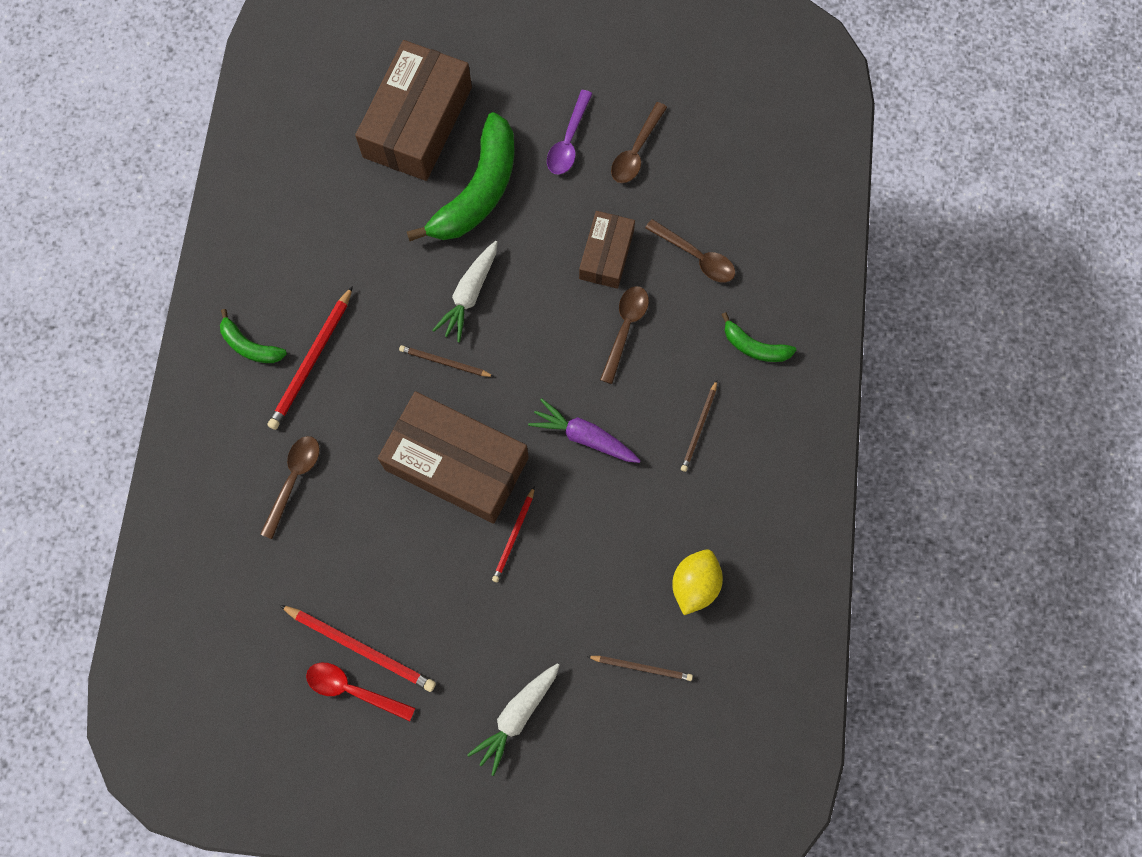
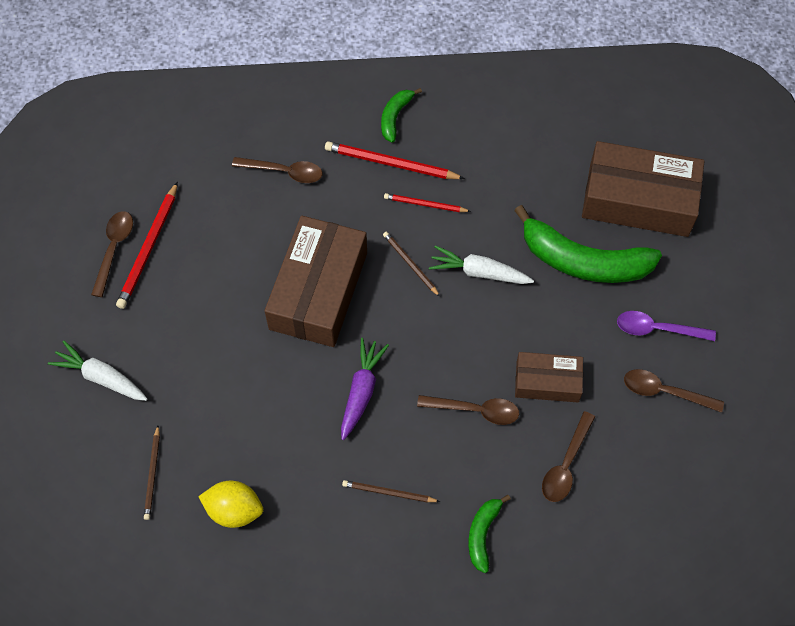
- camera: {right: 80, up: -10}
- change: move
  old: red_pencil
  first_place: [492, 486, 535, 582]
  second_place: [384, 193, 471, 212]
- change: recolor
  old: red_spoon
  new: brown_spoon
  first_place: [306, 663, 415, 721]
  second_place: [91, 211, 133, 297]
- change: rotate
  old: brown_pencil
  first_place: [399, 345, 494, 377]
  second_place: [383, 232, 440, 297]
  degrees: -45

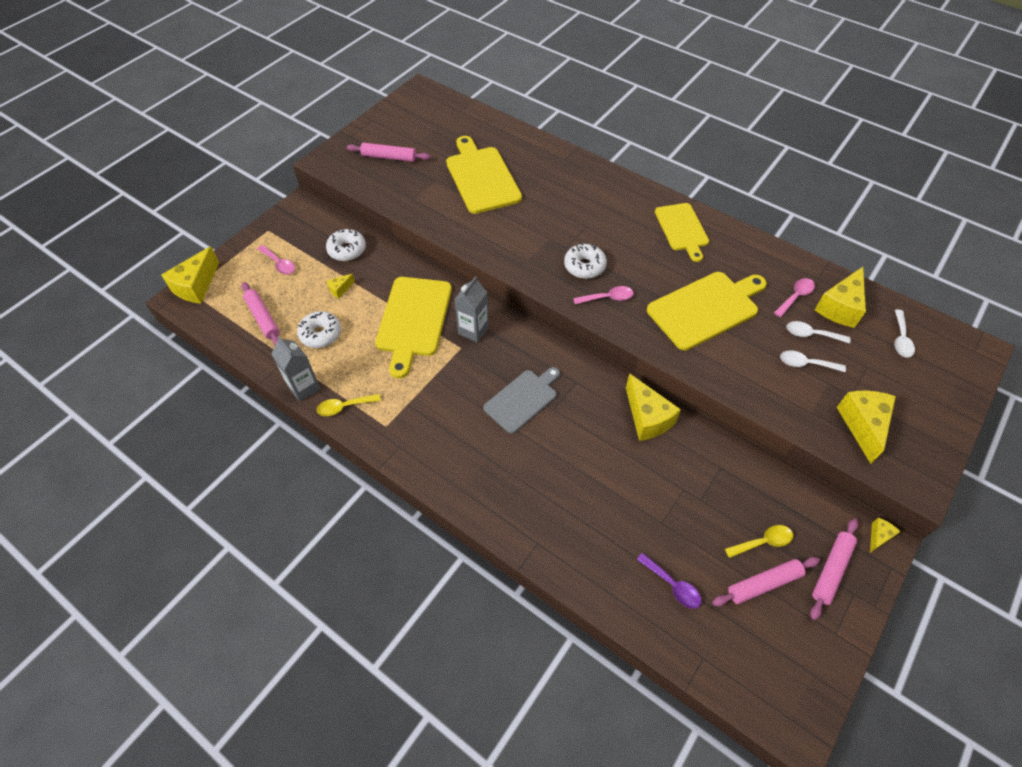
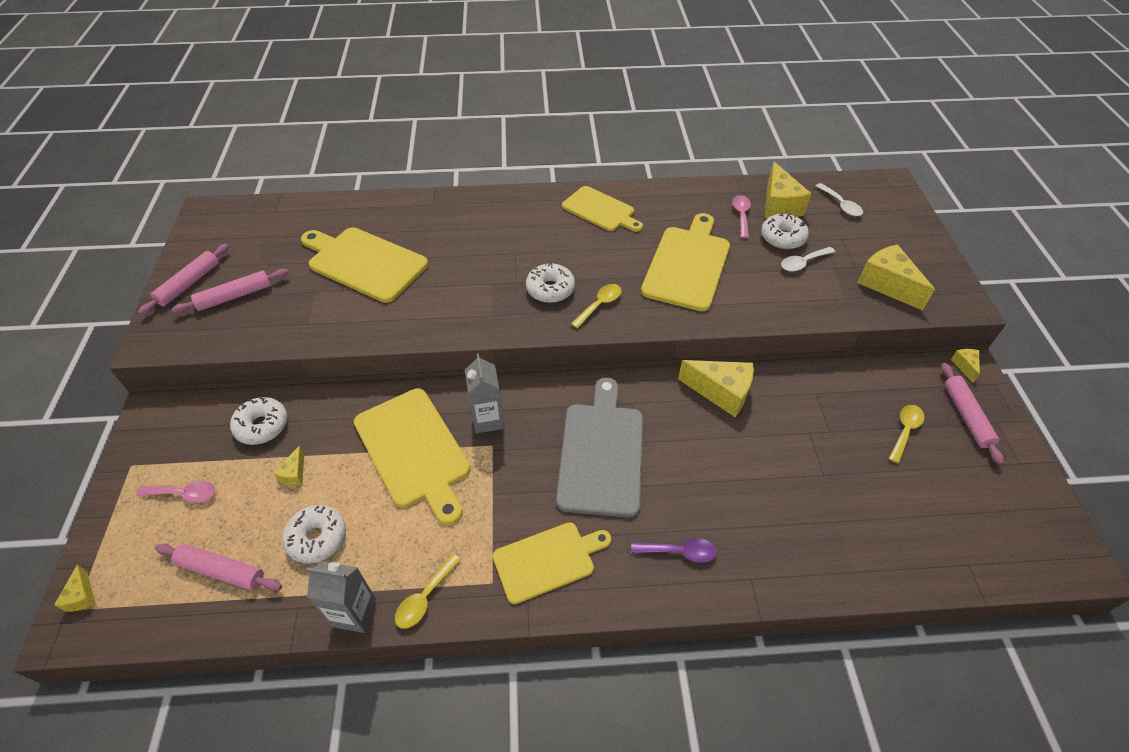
- camera: {right: -40, up: -5}
- change: insert
  new: yellow_cutting_board
  second_place: [493, 522, 611, 604]
- change: move
  old: purple_spoon
  first_place: [637, 553, 702, 609]
  second_place: [631, 538, 717, 563]
- change: move
  old: pink_rolling_pin
  first_place: [712, 557, 820, 606]
  second_place: [138, 244, 229, 315]
- change: replace
  old: white_spoon
  new: white_donut
  first_place: [786, 321, 851, 344]
  second_place: [761, 213, 809, 249]
- change: recolor
  old: pink_spoon
  new: yellow_spoon
  first_place: [573, 286, 634, 304]
  second_place: [571, 284, 622, 329]
- change: resize
  old: yellow_cheese
  first_place: [161, 246, 219, 304]
  second_place: [54, 564, 96, 612]
  factor: 0.48
- change: resize
  old: grey_cutting_board
  first_place: [483, 367, 560, 434]
  second_place: [556, 377, 643, 518]
  factor: 1.51

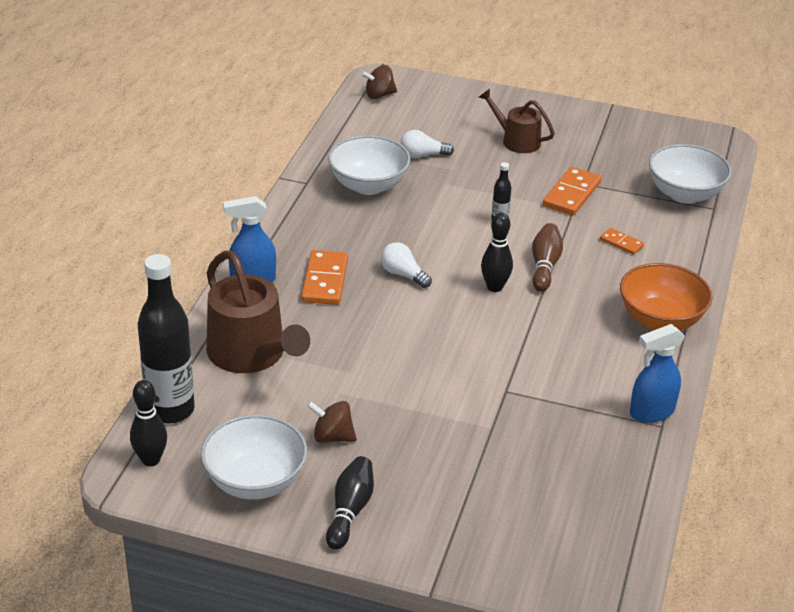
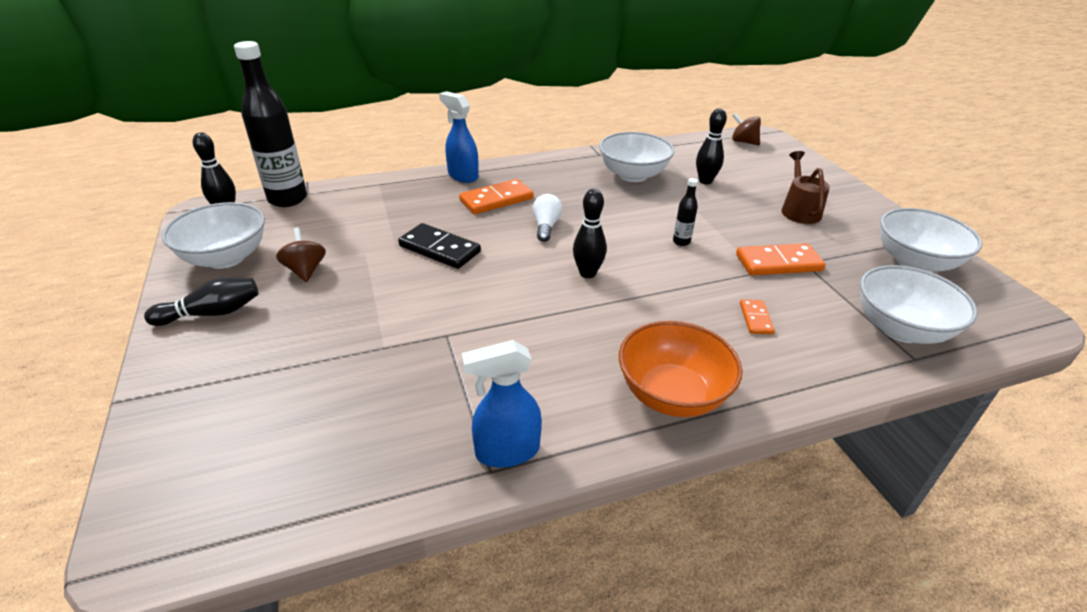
- camera: {right: 55, up: 0}
- change: delete
  old: brown_watering_can
  first_place: [206, 251, 310, 373]
- change: delete
  old: brown_bowling_pin
  first_place: [532, 223, 563, 292]
- change: insert
  new: black_domino
  second_place: [398, 223, 481, 269]
- change: insert
  new: white_bowl
  second_place: [880, 208, 982, 272]
- change: replace
  old: white_light_bulb
  new: black_bowling_pin
  first_place: [400, 130, 454, 158]
  second_place: [696, 108, 727, 184]
- change: rotate
  old: blue_spray_bottle
  first_place: [630, 324, 685, 423]
  second_place: [461, 340, 542, 468]
  degrees: -45

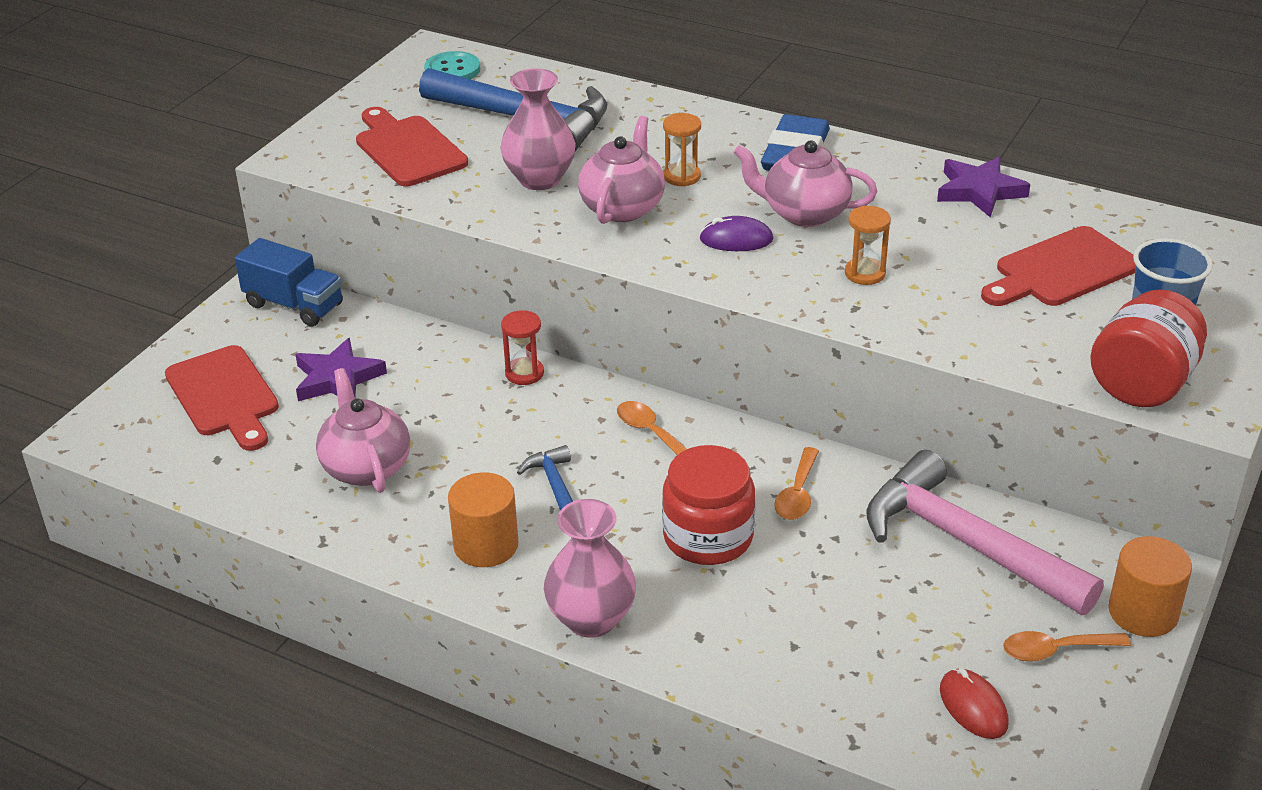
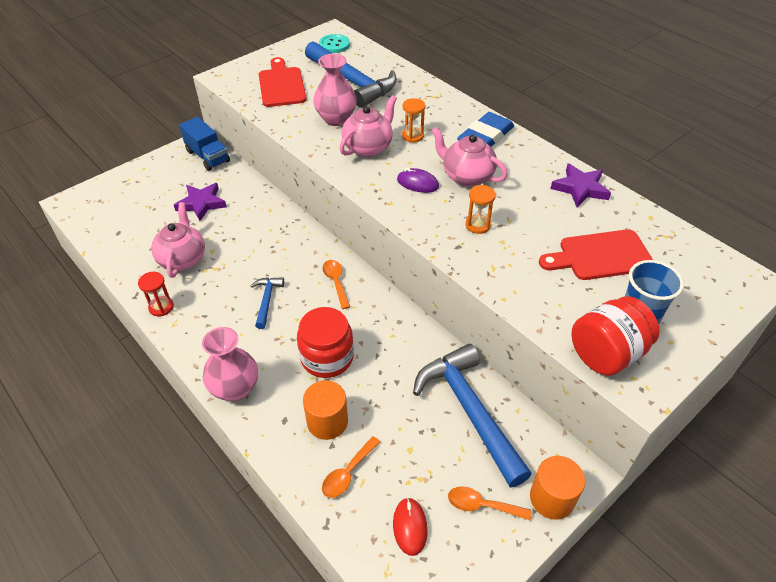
- camera: {right: 20, up: 10}
- change: delete
  old: red_cutting_board
  first_place: [165, 345, 279, 451]
- change: move
  old: orange_cylinder
  first_place: [448, 472, 519, 567]
  second_place: [303, 380, 348, 440]
- change: move
  old: red_hourglass
  first_place: [501, 310, 544, 385]
  second_place: [138, 272, 174, 316]
- change: move
  old: orange_spoon
  first_place: [774, 447, 819, 520]
  second_place: [322, 436, 380, 498]
- change: recolor
  old: pink_hammer
  new: blue_hammer
  first_place: [866, 450, 1104, 615]
  second_place: [413, 344, 532, 488]

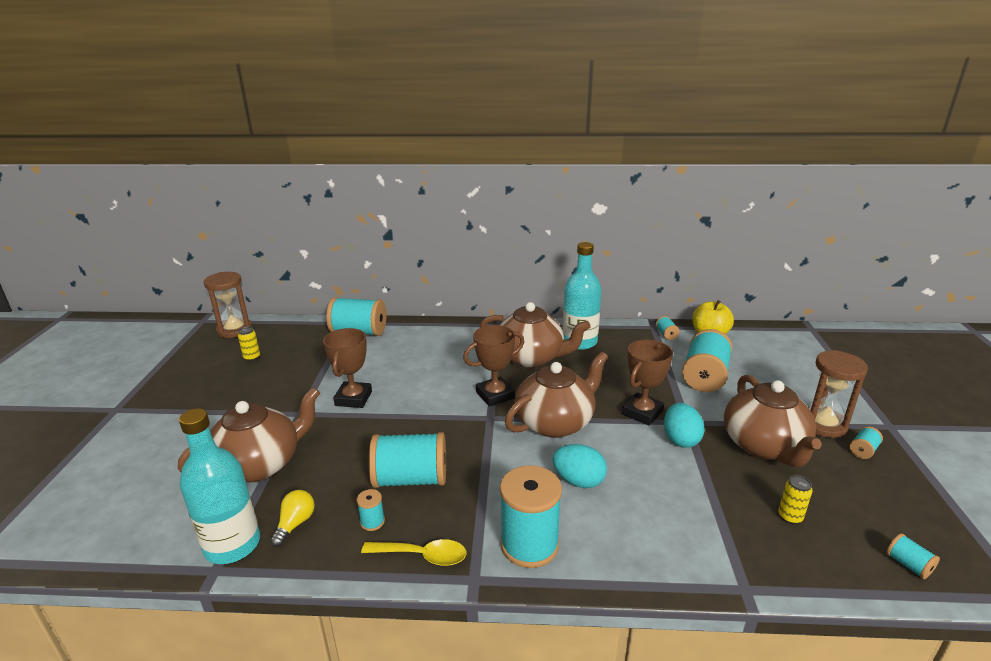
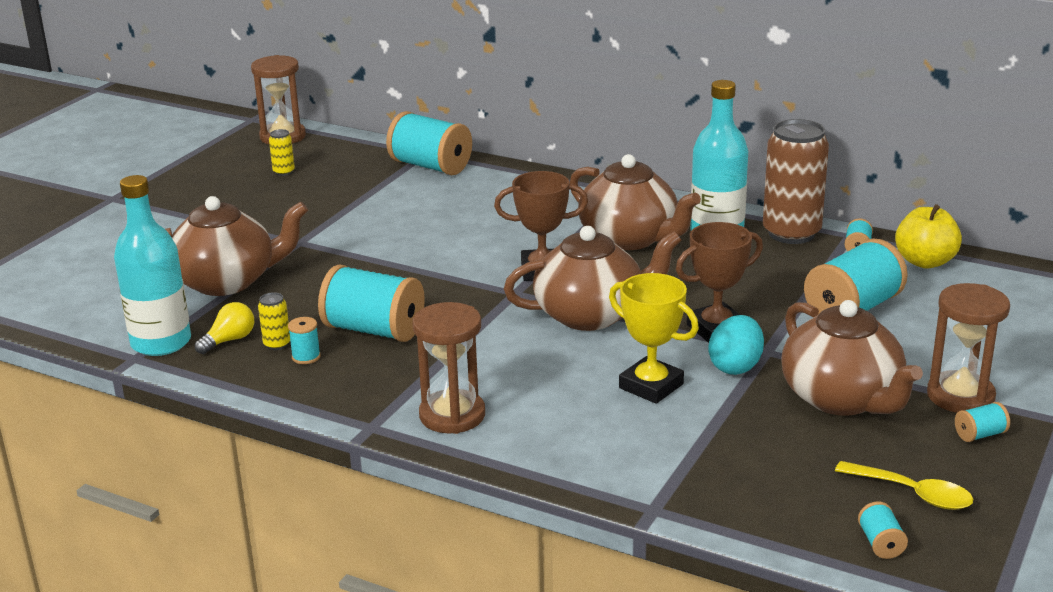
- camera: {right: 25, up: 0}
- change: delete
  old: brown_trophy
  first_place: [323, 328, 372, 408]
- change: delete
  old: turquoise_egg
  first_place: [552, 444, 607, 488]
- change: insert
  new: yellow_trophy
  second_place: [609, 273, 699, 404]
- change: insert
  new: brown_can
  second_place: [763, 119, 829, 244]
- change: move
  old: yellow_spoon
  first_place: [361, 539, 467, 566]
  second_place: [835, 461, 973, 510]
- change: move
  old: yellow_can
  first_place: [778, 475, 813, 524]
  second_place: [258, 292, 290, 350]
- change: replace
  old: turquoise_spool
  new: brown_hourglass
  first_place: [500, 465, 562, 568]
  second_place: [413, 302, 485, 434]
- change: rotate
  old: brown_teapot
  first_place: [724, 375, 822, 467]
  second_place: [781, 300, 923, 416]
  degrees: -45

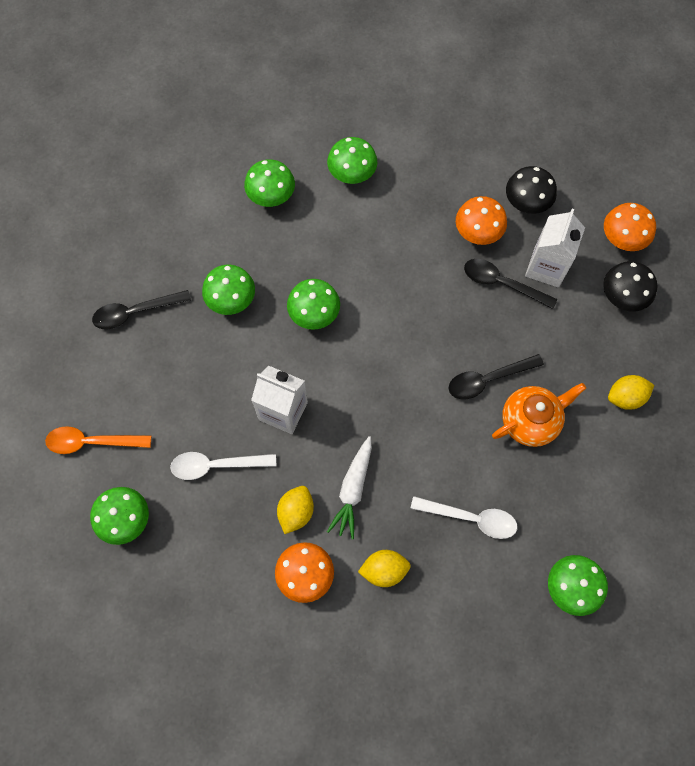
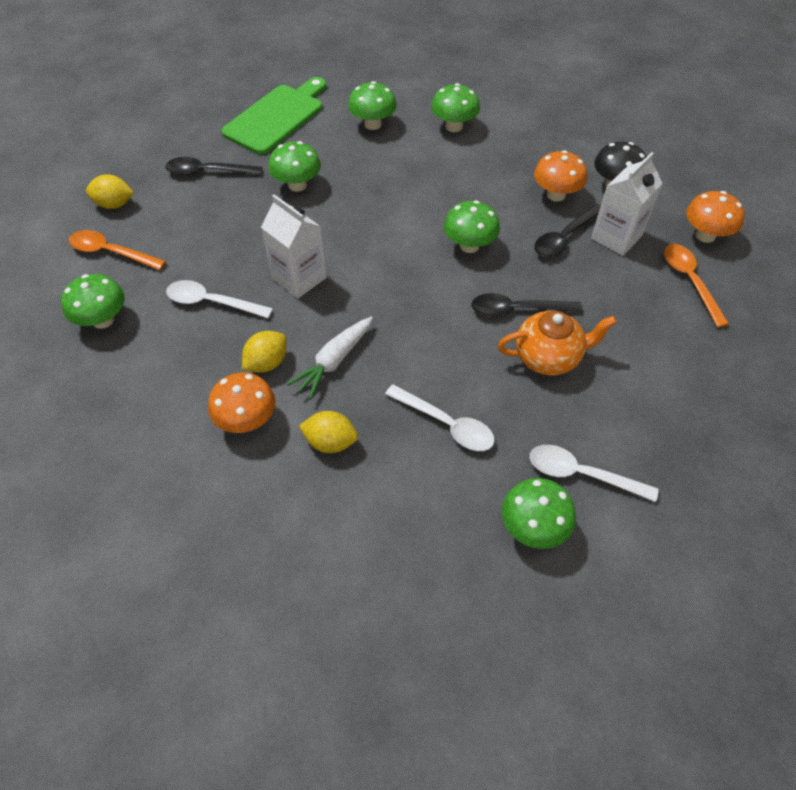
- camera: {right: 20, up: -15}
- change: insert
  new: green_cutting_board
  second_place: [221, 77, 326, 155]
- change: insert
  new: white_spoon
  second_place: [530, 445, 659, 502]
- change: move
  old: green_mushroom
  first_place: [287, 279, 340, 330]
  second_place: [444, 200, 500, 253]
- change: move
  old: yellow_lemon
  first_place: [608, 375, 654, 410]
  second_place: [86, 174, 134, 209]
- change: replace
  old: black_mushroom
  new: orange_spoon
  first_place: [603, 261, 657, 312]
  second_place: [664, 244, 729, 328]
- change: rotate
  old: black_spoon
  first_place: [464, 259, 557, 309]
  second_place: [534, 204, 601, 257]
  degrees: -90

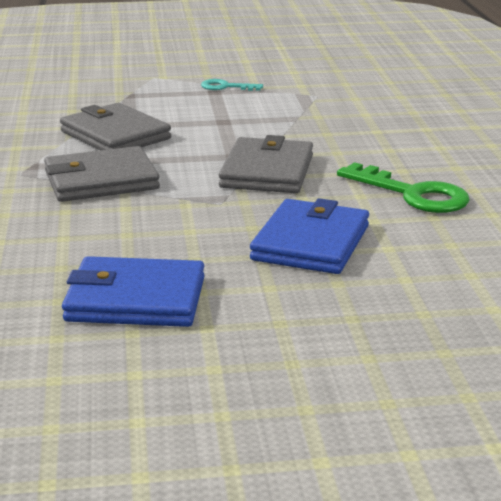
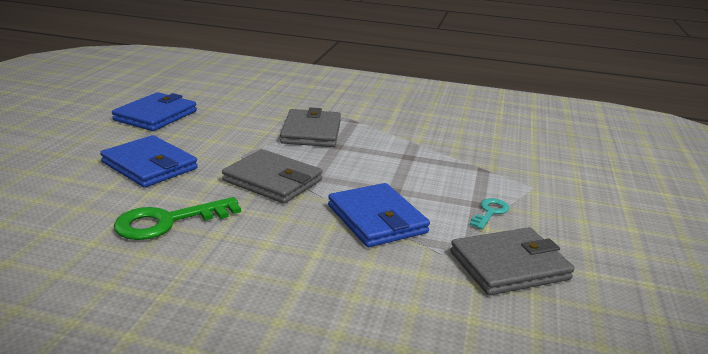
- camera: {right: 110, up: 0}
- change: insert
  new: blue_wallet
  second_place: [328, 183, 430, 247]
- change: move
  old: grey_wallet
  first_place: [60, 103, 171, 150]
  second_place: [450, 227, 575, 295]

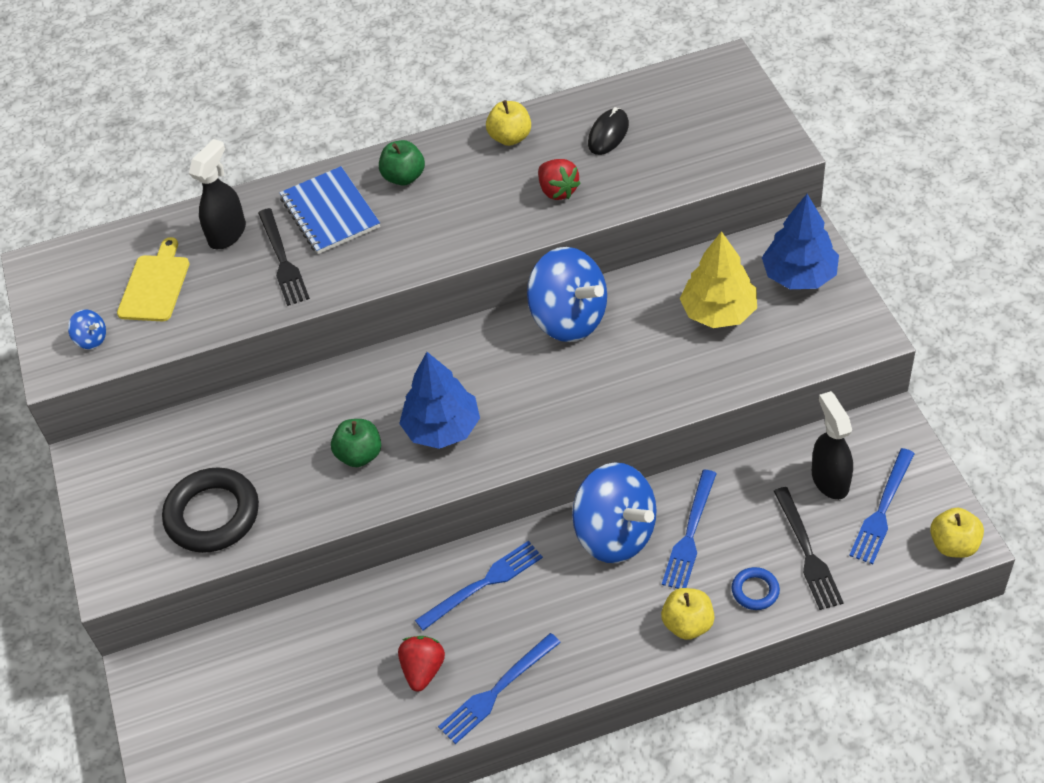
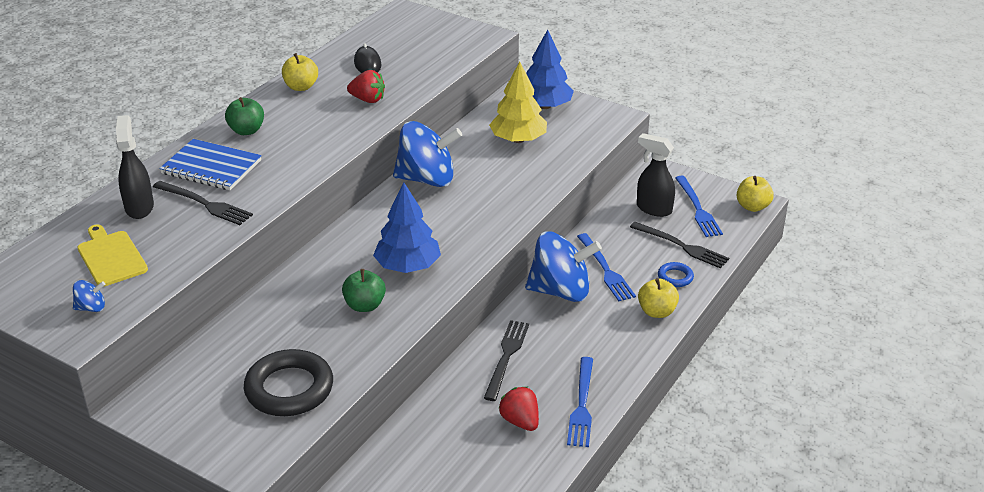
- camera: {right: -45, up: -15}
- change: recolor
  old: blue_fork
  new: black_fork
  first_place: [415, 541, 543, 631]
  second_place: [484, 320, 529, 401]

